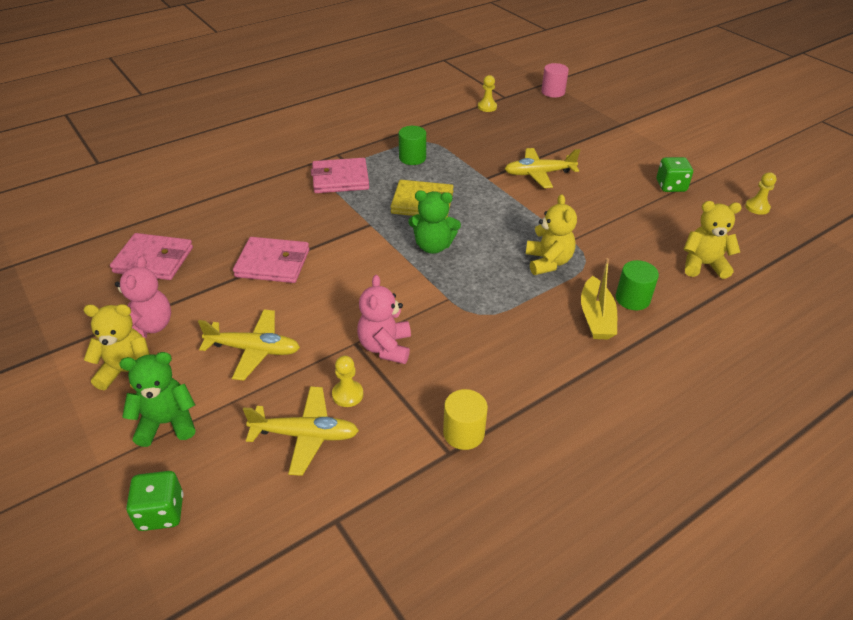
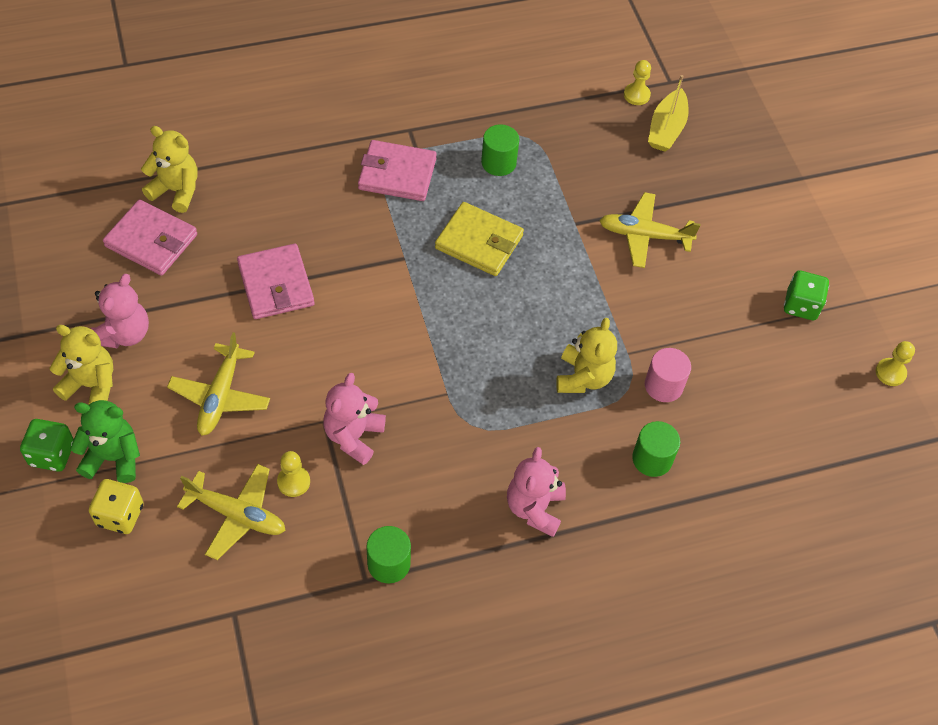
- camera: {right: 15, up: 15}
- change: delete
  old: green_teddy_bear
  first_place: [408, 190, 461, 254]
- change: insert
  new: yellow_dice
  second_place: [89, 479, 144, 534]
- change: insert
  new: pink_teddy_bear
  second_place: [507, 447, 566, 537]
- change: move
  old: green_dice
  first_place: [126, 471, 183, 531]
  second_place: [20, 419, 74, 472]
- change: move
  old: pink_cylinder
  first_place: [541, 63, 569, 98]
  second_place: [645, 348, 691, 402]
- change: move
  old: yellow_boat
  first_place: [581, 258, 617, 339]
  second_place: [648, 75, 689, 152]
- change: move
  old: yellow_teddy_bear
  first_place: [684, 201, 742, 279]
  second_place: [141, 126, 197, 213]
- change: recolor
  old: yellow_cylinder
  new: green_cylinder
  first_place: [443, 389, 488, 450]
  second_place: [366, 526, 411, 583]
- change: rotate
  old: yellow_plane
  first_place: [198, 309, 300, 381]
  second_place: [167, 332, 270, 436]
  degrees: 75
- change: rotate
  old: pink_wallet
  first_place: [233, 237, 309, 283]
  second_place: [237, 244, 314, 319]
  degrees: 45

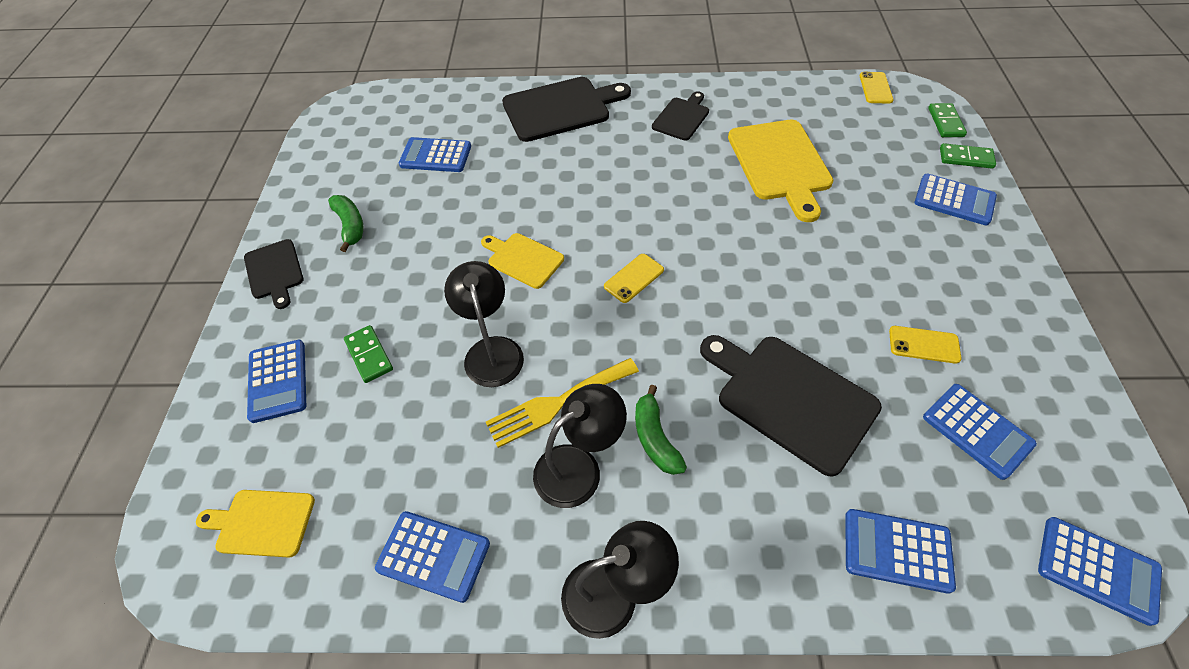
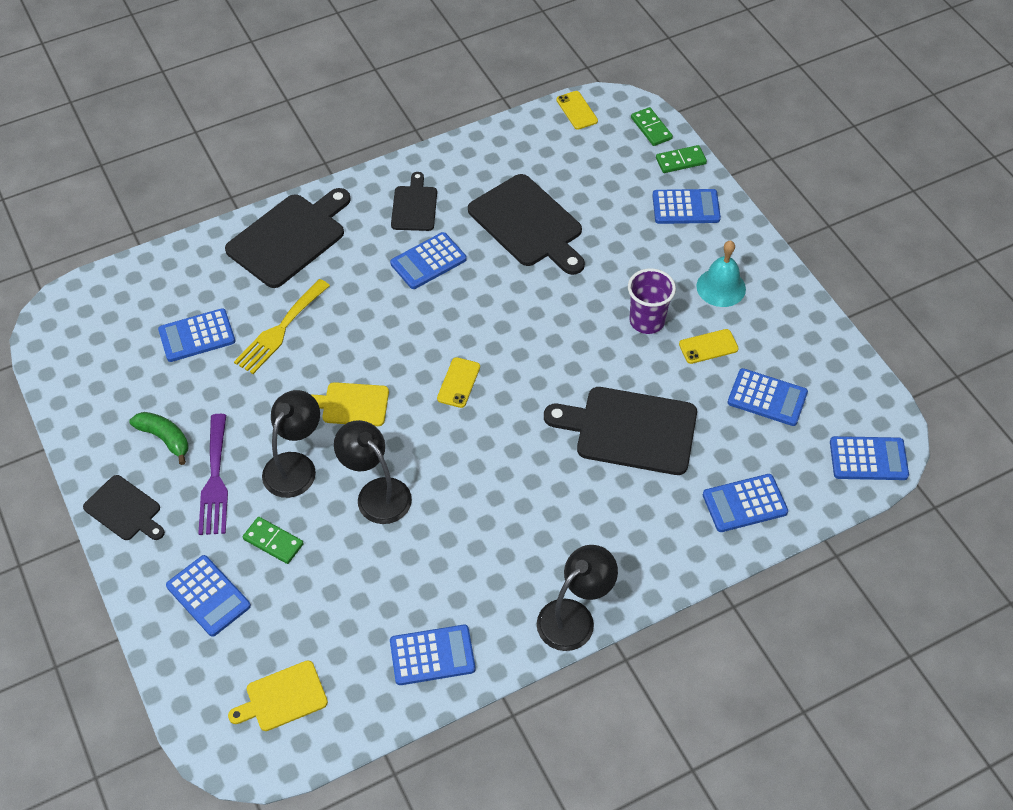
- camera: {right: -30, up: 0}
- change: delete
  old: green_banana
  first_place: [635, 385, 687, 475]
- change: insert
  new: purple_fork
  second_place: [198, 414, 228, 535]
- change: insert
  new: blue_calculator
  second_place: [390, 232, 467, 289]
- change: insert
  new: purple_cup
  second_place: [628, 268, 676, 334]
- change: insert
  new: turquoise_bell
  second_place: [696, 241, 746, 307]
- change: move
  old: yellow_fork
  first_place: [486, 358, 639, 448]
  second_place: [234, 279, 330, 374]
- change: move
  old: black_lamp
  first_place: [533, 384, 627, 508]
  second_place: [262, 390, 320, 498]
- change: recolor
  old: yellow_cutting_board
  new: black_cutting_board
  first_place: [728, 120, 833, 222]
  second_place: [468, 174, 585, 275]

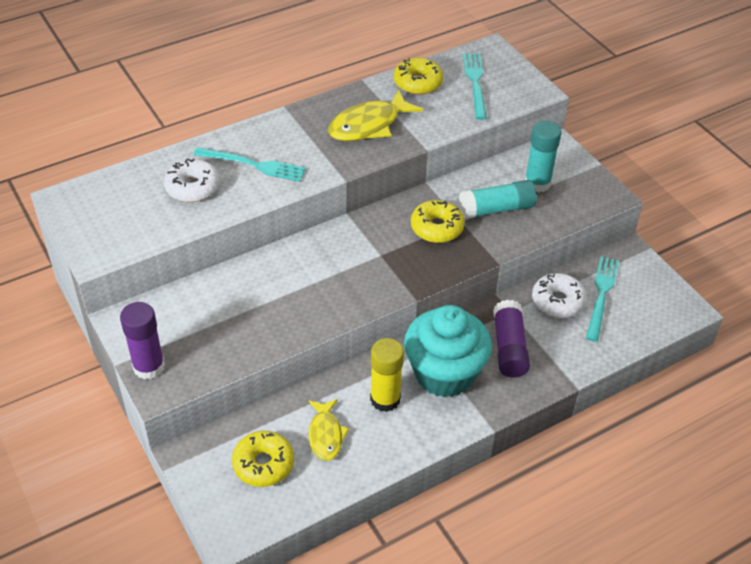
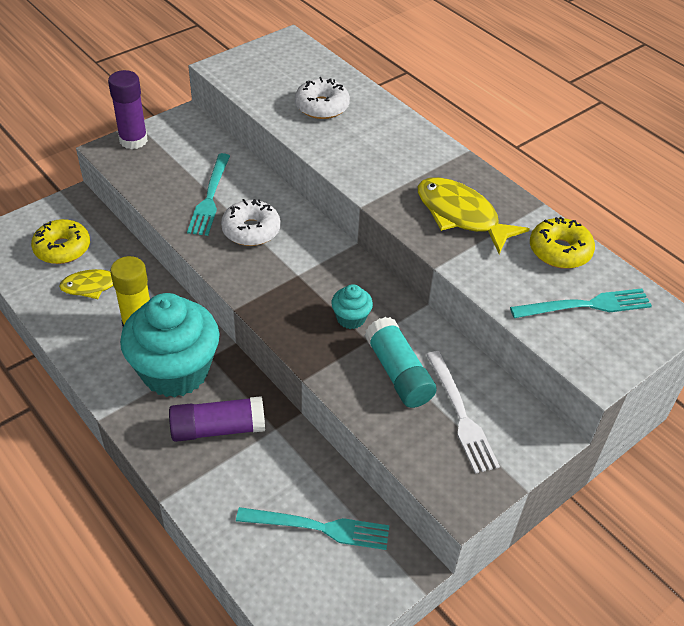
- camera: {right: 80, up: 0}
- change: move
  old: turquoise_fork
  first_place: [193, 147, 306, 182]
  second_place: [187, 153, 230, 236]
- change: move
  old: white_donut
  first_place: [532, 273, 587, 318]
  second_place: [221, 199, 281, 246]
- change: replace
  old: yellow_donut
  new: turquoise_cupcake
  first_place: [411, 200, 465, 243]
  second_place: [331, 284, 373, 329]
- change: replace
  old: turquoise_glue_stick
  new: white_fork
  first_place: [525, 121, 561, 192]
  second_place: [426, 351, 500, 474]

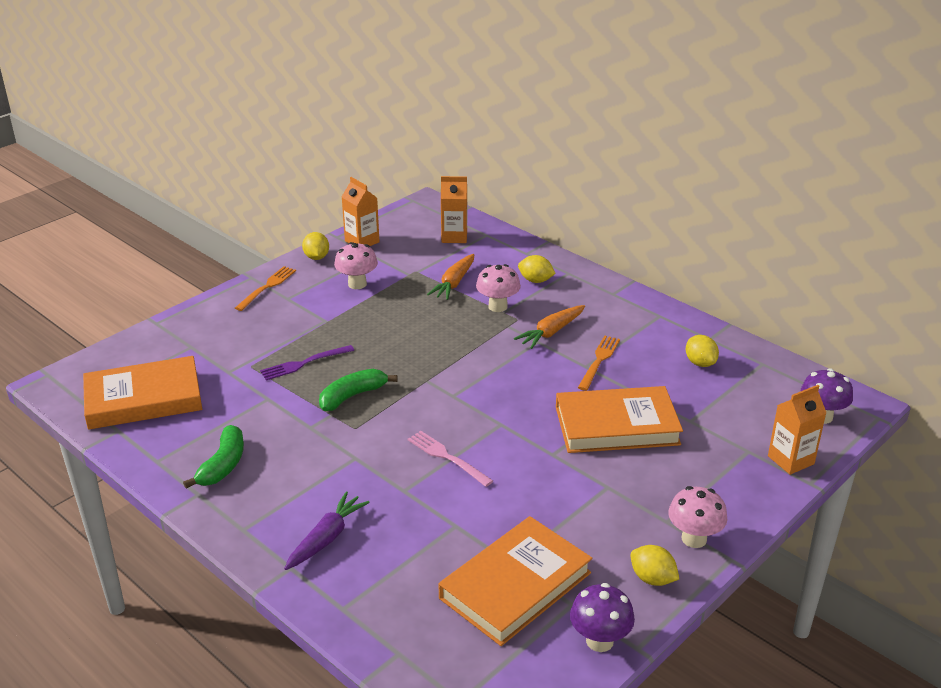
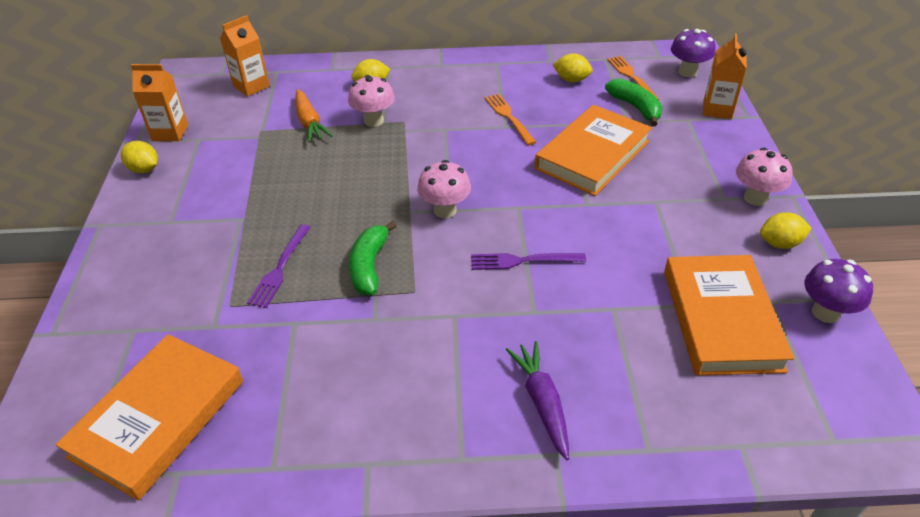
- camera: {right: -45, up: 10}
- change: delete
  old: orange_carrot
  first_place: [514, 305, 585, 349]
- change: move
  old: green_banana
  first_place: [183, 425, 244, 488]
  second_place: [605, 78, 663, 126]
- change: move
  old: orange_fork
  first_place: [235, 266, 296, 311]
  second_place: [607, 56, 660, 100]
- change: move
  old: pink_mushroom
  first_place: [334, 242, 378, 289]
  second_place: [417, 160, 471, 218]
- change: recolor
  old: pink_fork
  new: purple_fork
  first_place: [408, 431, 493, 487]
  second_place: [471, 253, 586, 270]

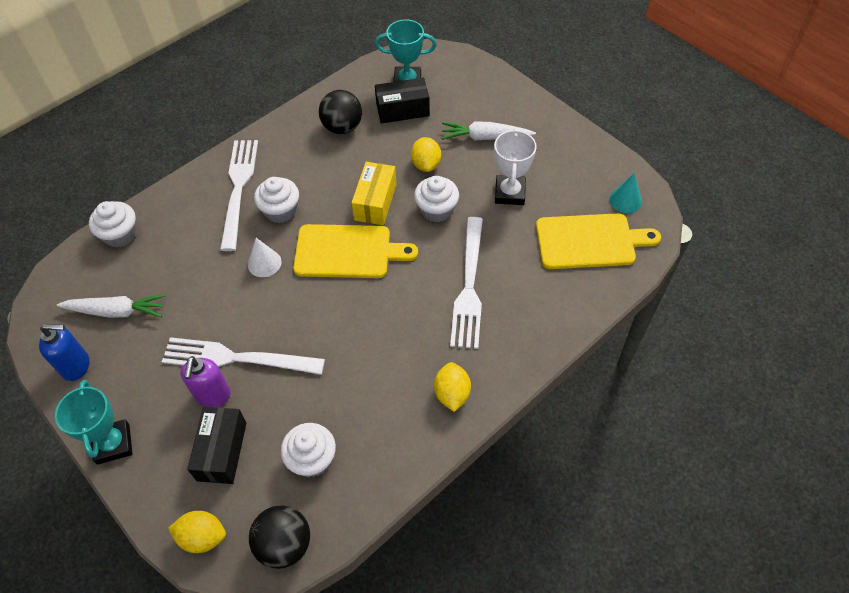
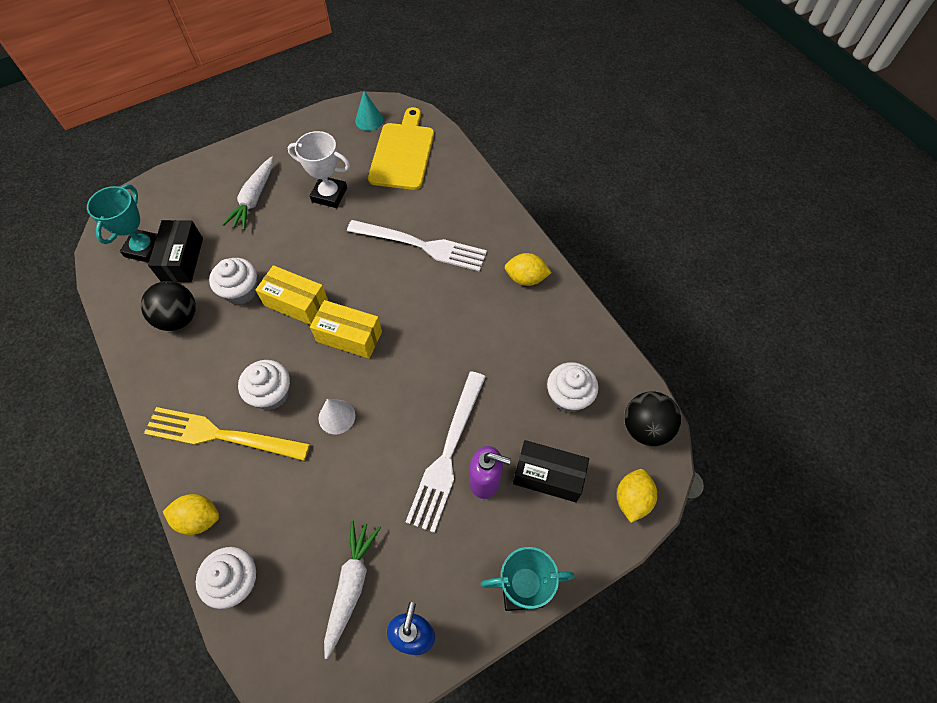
- camera: {right: -80, up: 5}
- change: move
  old: yellow_lemon
  first_place: [411, 137, 441, 172]
  second_place: [163, 494, 219, 535]
- change: move
  old: white_cupcake
  first_place: [414, 176, 459, 222]
  second_place: [209, 258, 257, 305]
- change: replace
  old: yellow_cutting_board
  new: yellow_box
  first_place: [293, 224, 418, 278]
  second_place: [310, 300, 382, 359]
- change: recolor
  old: white_fork
  new: yellow_fork
  first_place: [220, 140, 258, 251]
  second_place: [144, 407, 310, 461]

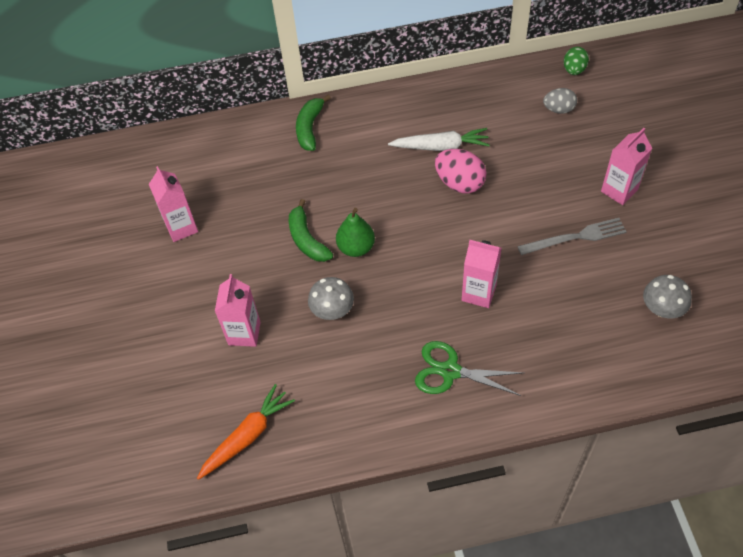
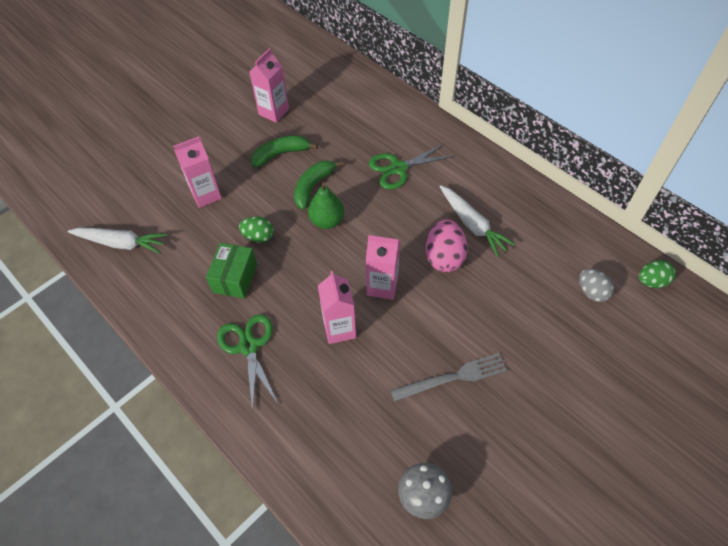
- camera: {right: 55, up: 0}
- change: insert
  new: green_box
  second_place: [206, 243, 257, 299]
- change: insert
  new: green_scissors
  second_place: [369, 143, 455, 190]
- change: move
  old: green_banana
  first_place: [296, 95, 331, 151]
  second_place: [251, 135, 318, 167]
- change: move
  old: pink_carton
  first_place: [601, 128, 652, 205]
  second_place: [366, 235, 400, 300]
- change: replace
  old: grey_mushroom
  new: green_egg
  first_place: [308, 277, 354, 320]
  second_place: [239, 216, 274, 243]
- change: recolor
  old: orange_carrot
  new: white_carrot
  first_place: [197, 384, 295, 480]
  second_place: [68, 228, 168, 254]
- change: rotate
  old: grey_fork
  first_place: [517, 218, 627, 255]
  second_place: [390, 353, 507, 402]
  degrees: -60

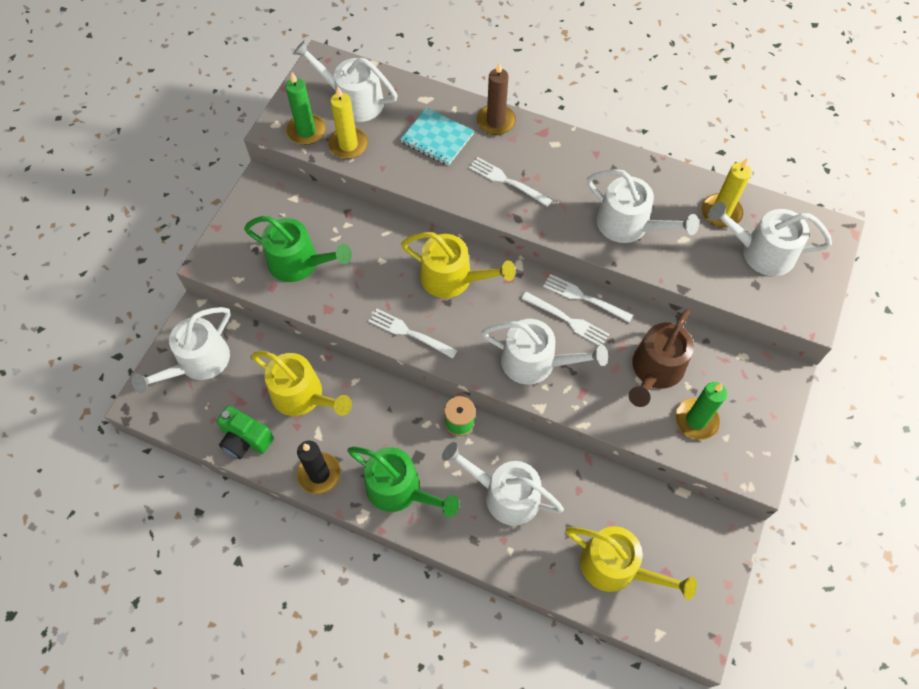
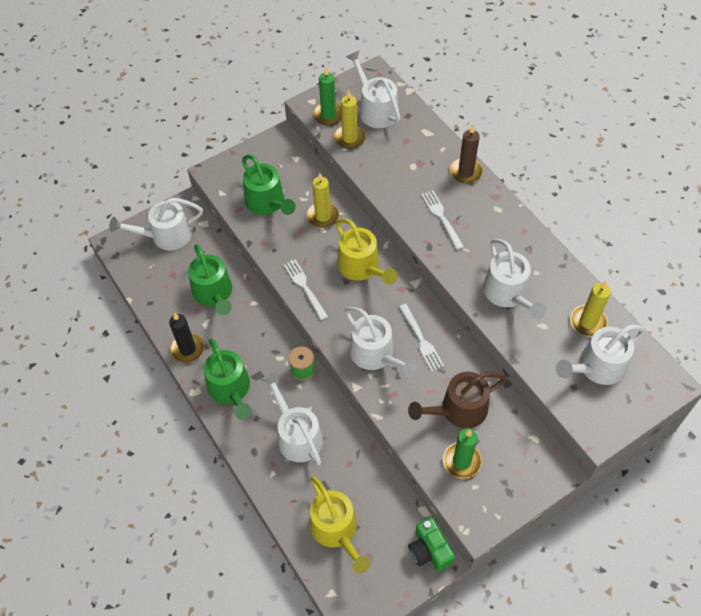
- camera: {right: 35, up: -5}
- change: delete
  old: turquoise_notebook
  first_place: [400, 108, 474, 166]
- change: delete
  old: white_fork
  first_place: [543, 274, 633, 322]
- change: insert
  new: yellow_candle
  second_place: [307, 173, 339, 228]
- change: move
  old: green_camera
  first_place: [216, 406, 274, 459]
  second_place: [408, 517, 455, 571]
- change: recolor
  old: yellow_watering_can
  new: green_watering_can
  first_place: [251, 351, 352, 416]
  second_place: [188, 244, 232, 315]
- change: rotate
  old: white_watering_can
  first_place: [708, 202, 832, 276]
  second_place: [556, 325, 645, 385]
  degrees: -75

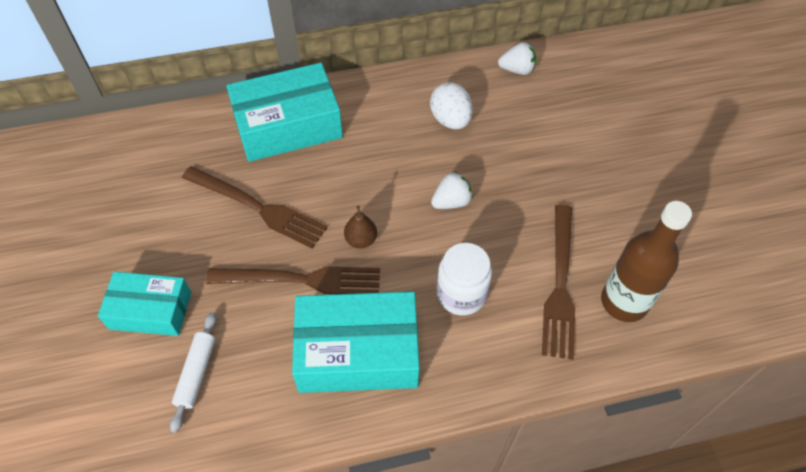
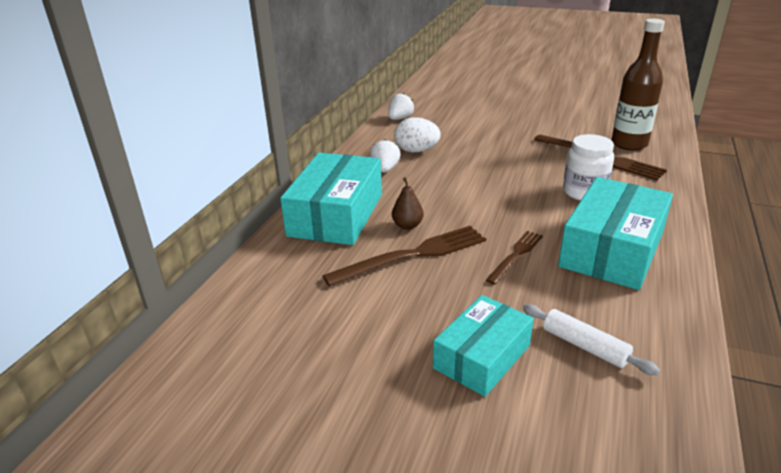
- camera: {right: -55, up: -25}
- change: move
  old: brown_pear
  first_place: [344, 206, 377, 248]
  second_place: [392, 177, 424, 230]
- change: move
  old: white_strawberry
  first_place: [431, 171, 473, 209]
  second_place: [370, 139, 401, 173]
- change: resize
  old: brown_fork
  first_place: [206, 266, 380, 294]
  second_place: [486, 231, 543, 285]
  factor: 0.59

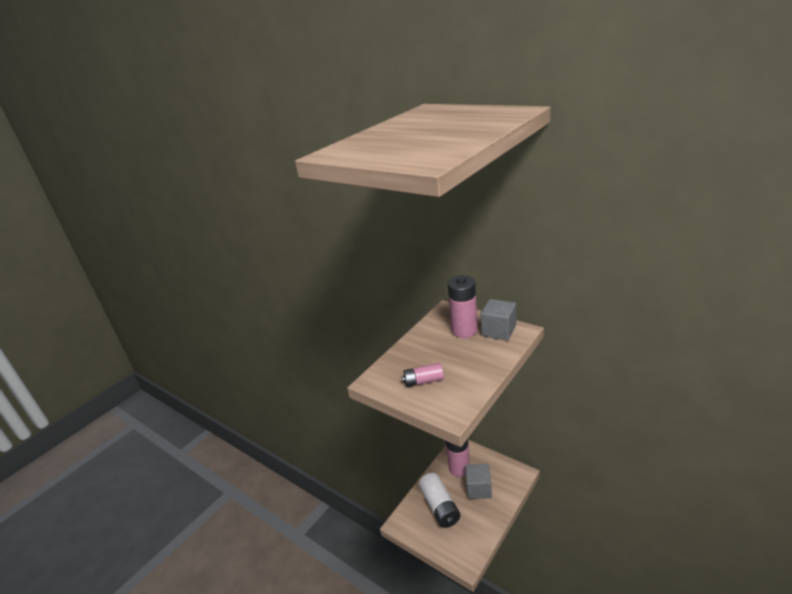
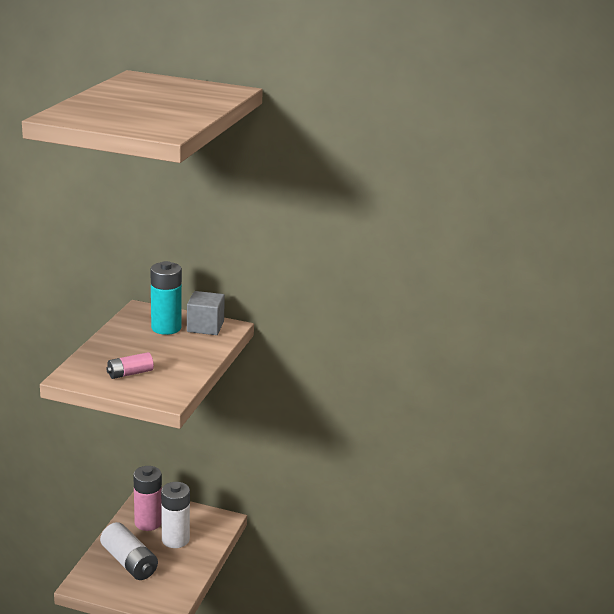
- camera: {right: -25, up: -5}
- change: replace
  old: grey_cube
  new: white_battery
  first_place: [465, 464, 492, 499]
  second_place: [161, 482, 190, 548]
- change: recolor
  old: pink_battery
  new: turquoise_battery
  first_place: [448, 275, 478, 338]
  second_place: [151, 261, 182, 335]

